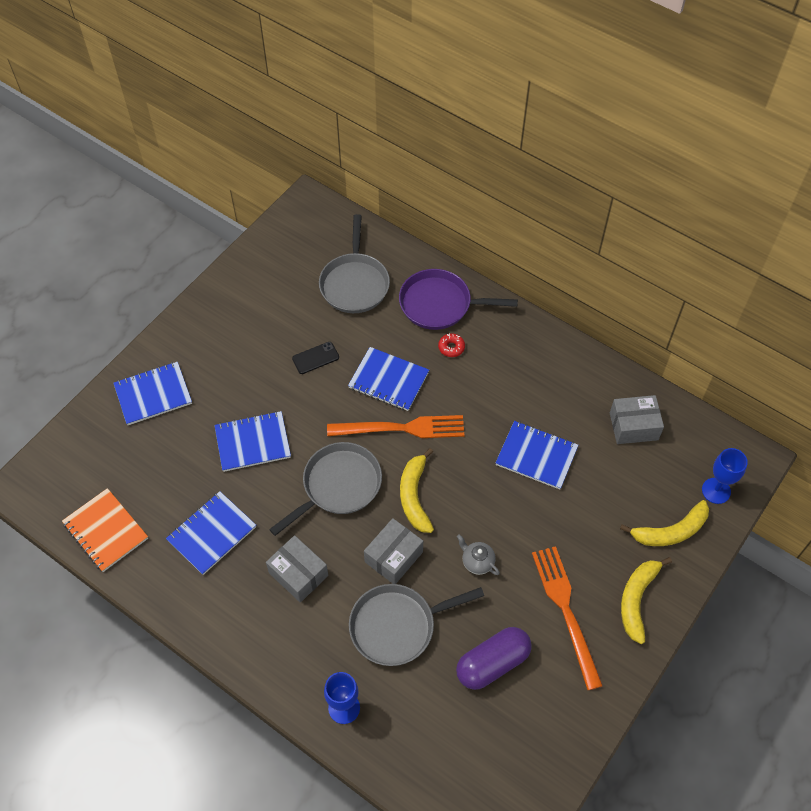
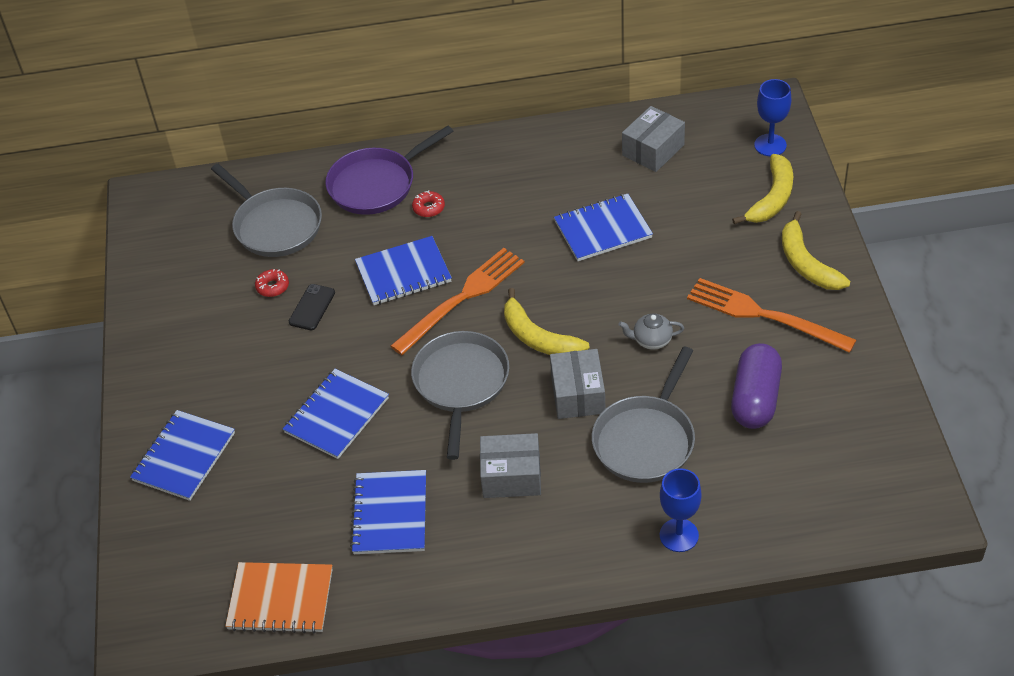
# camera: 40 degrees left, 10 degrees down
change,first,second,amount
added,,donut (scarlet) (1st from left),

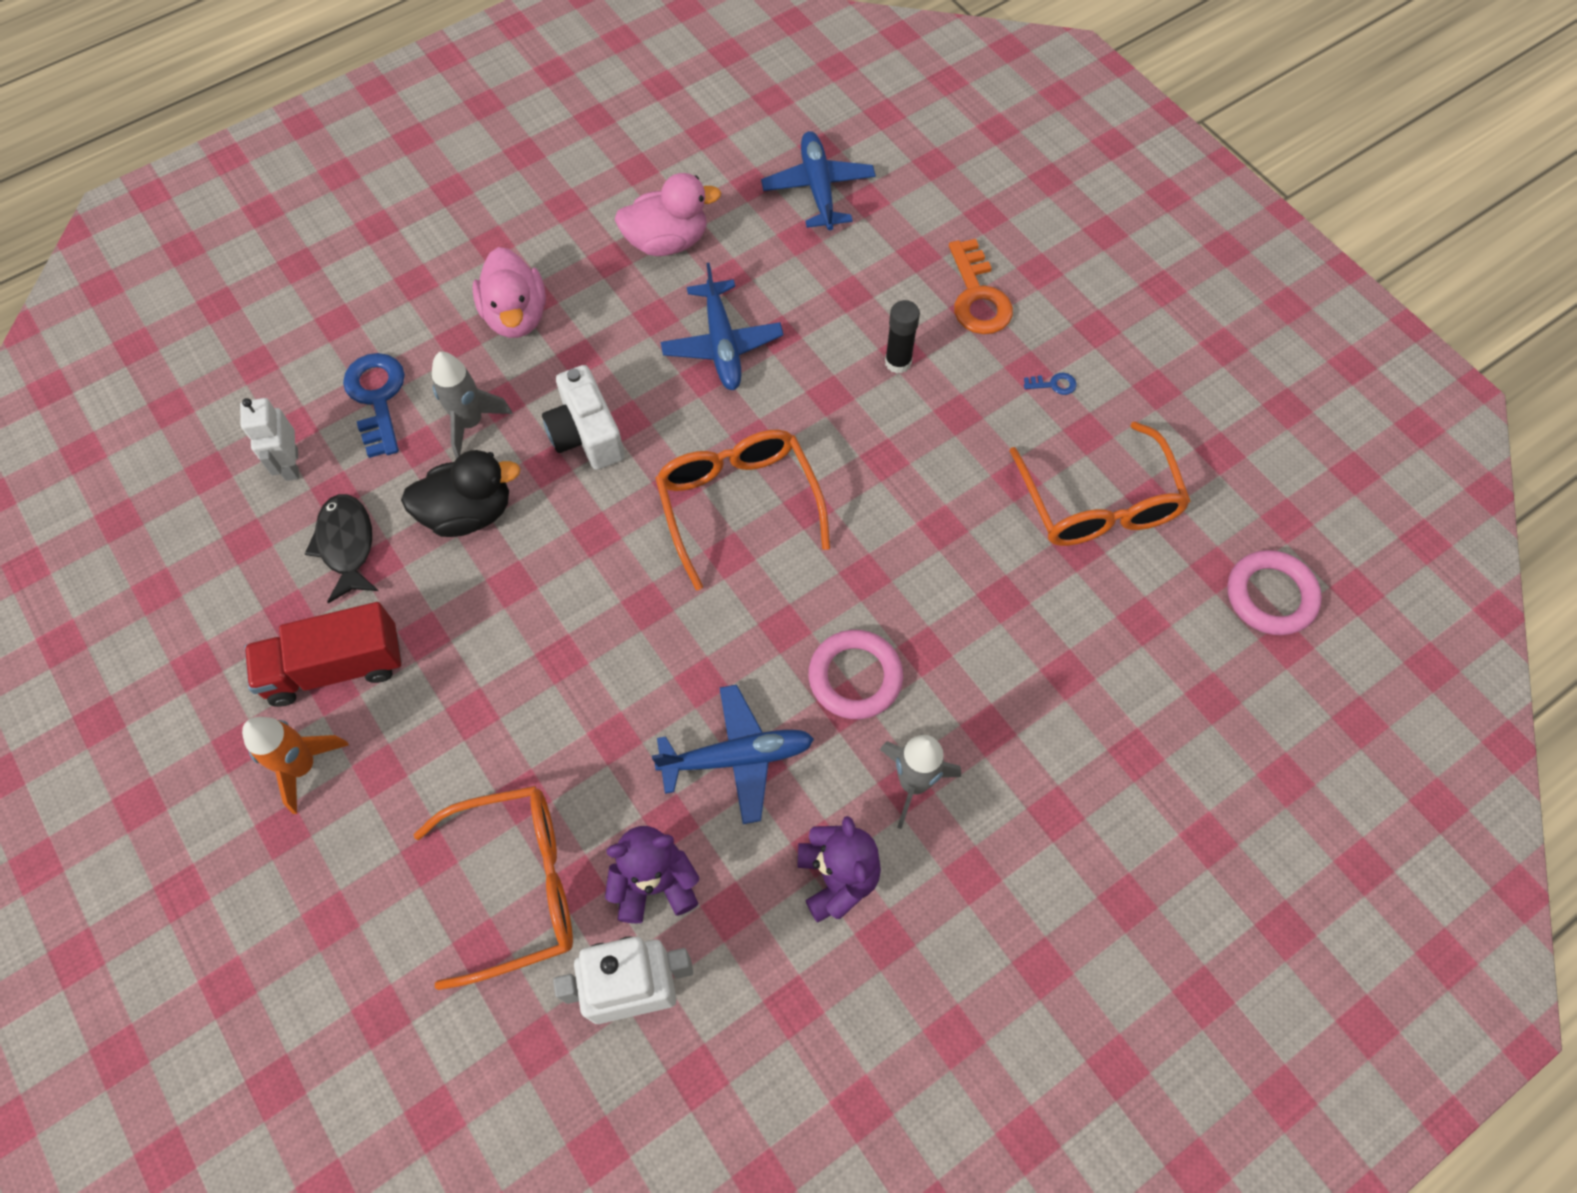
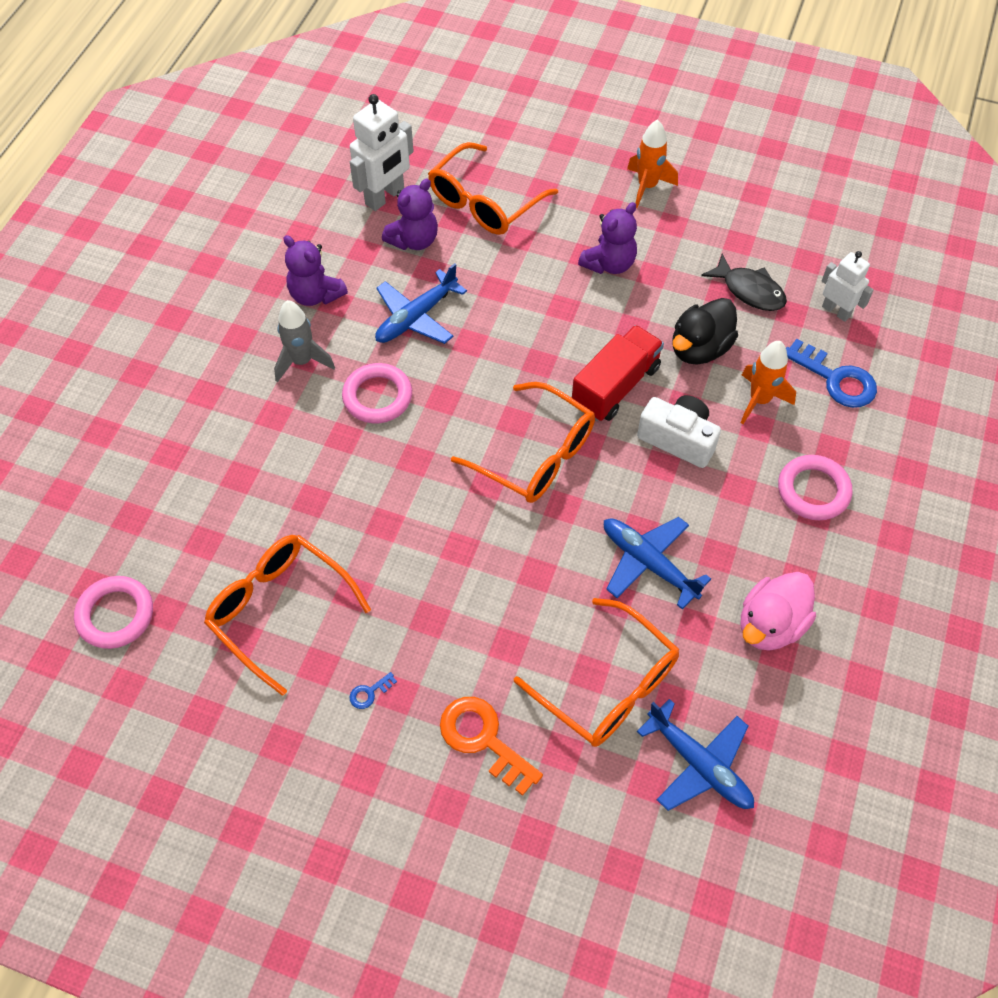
# camera: 145 degrees right, 5 degrees down
change,first,second,amount
removed,glue stick (black),,
added,,spectacles (bright orange) (4th from left),
added,,teddy bear (violet) (3rd from left),
moved,truck (scarlet),,
replaced,duck (rosy) (1st from left),hoop (rosy) (3rd from left),
recoloured,toy rocket (ash-grey) (1st from left),toy rocket (bright orange) (2nd from left),

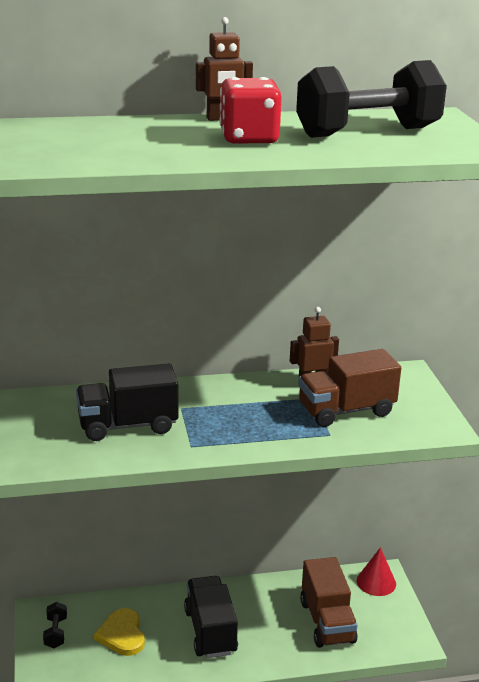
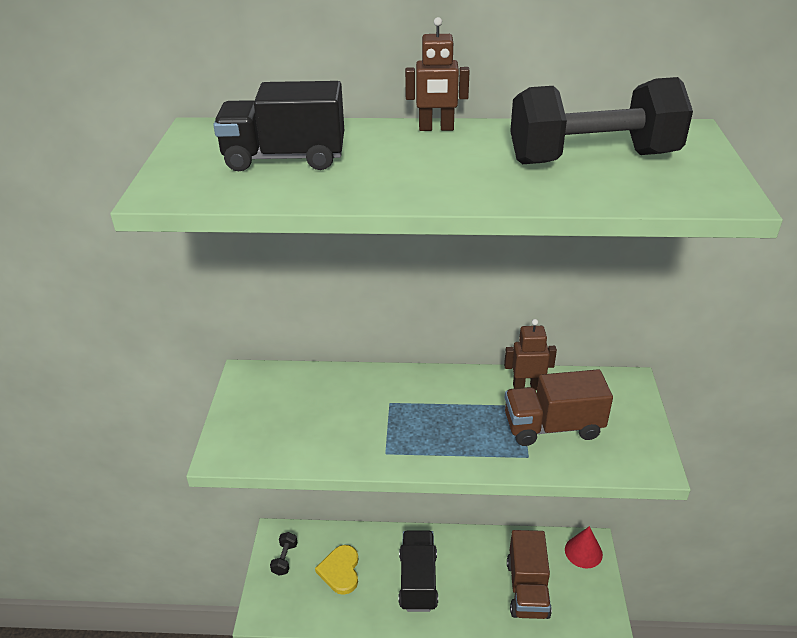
# camera: 15 degrees right, 10 degrees up
change,first,second,amount
removed,game die (scarlet),,
moved,truck (black) (1st from left),,

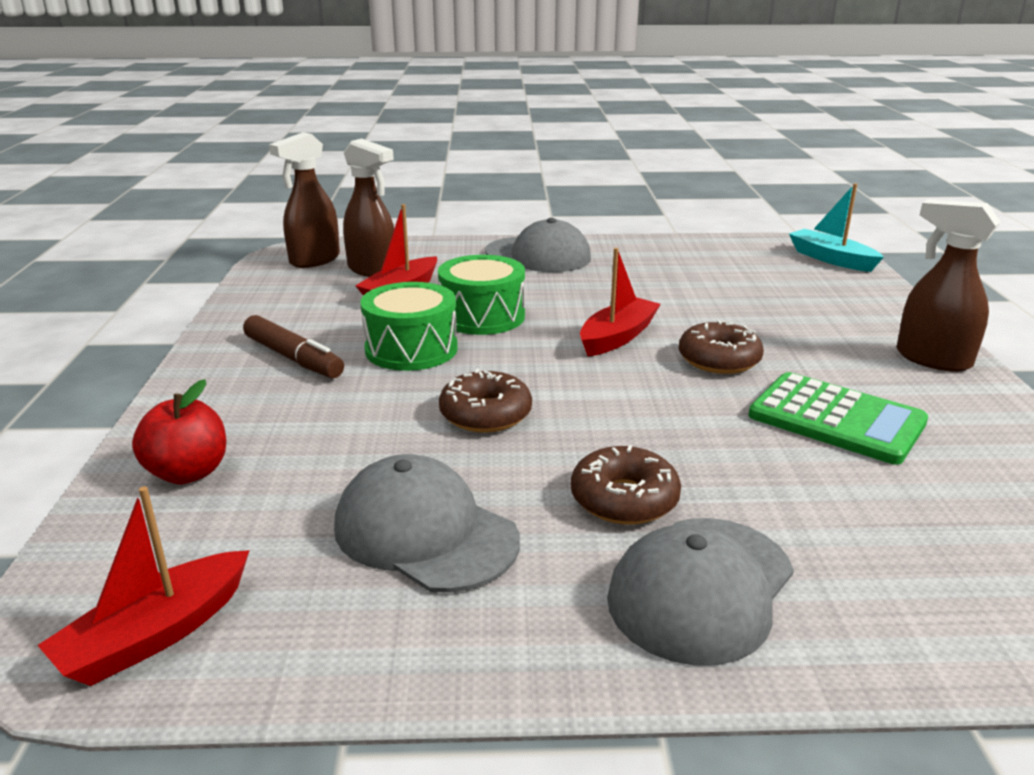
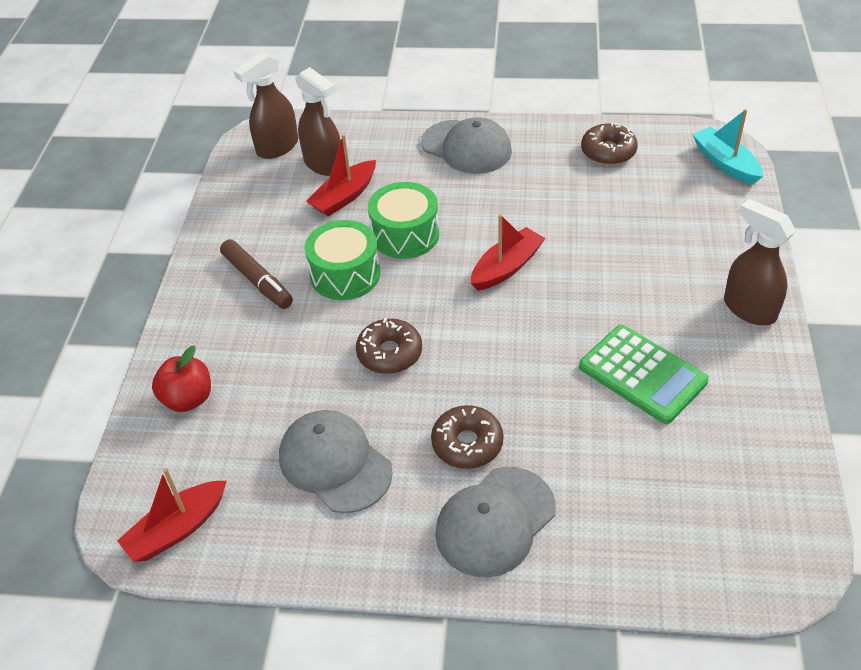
# camera: 10 degrees right, 20 degrees up
change,first,second,amount
moved,donut (brown) (3rd from left),,

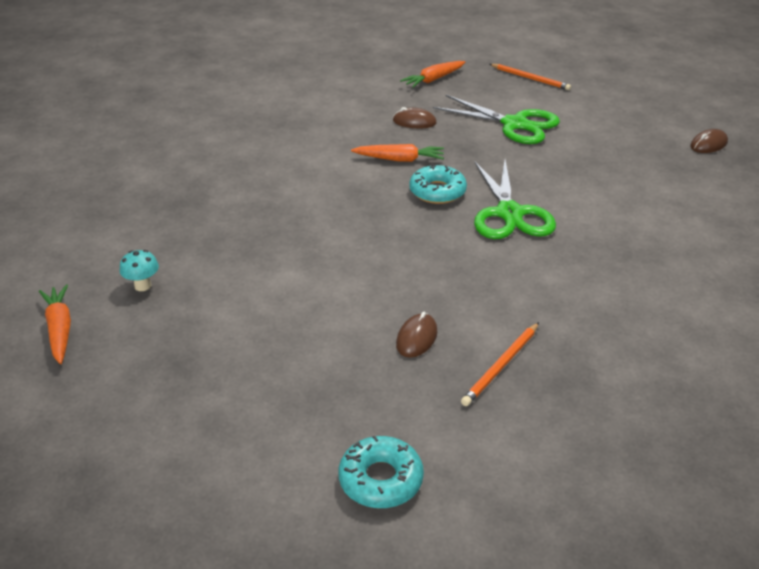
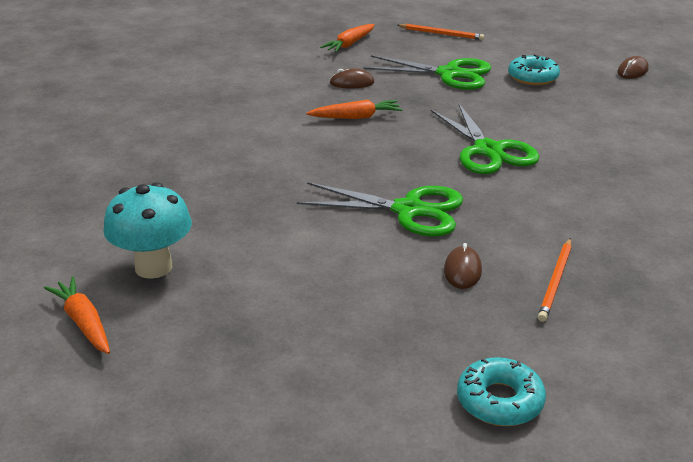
# camera: 15 degrees left, 5 degrees down
change,first,second,amount
added,,shears (leaf-green) (1st from left),
moved,donut (aqua) (2nd from left),,
resized,fungus (aqua),,x2.05

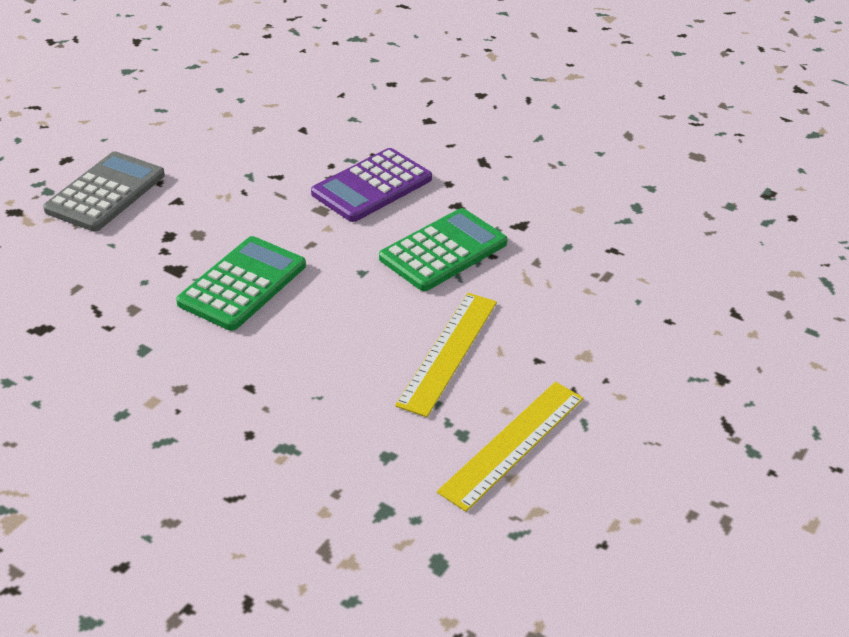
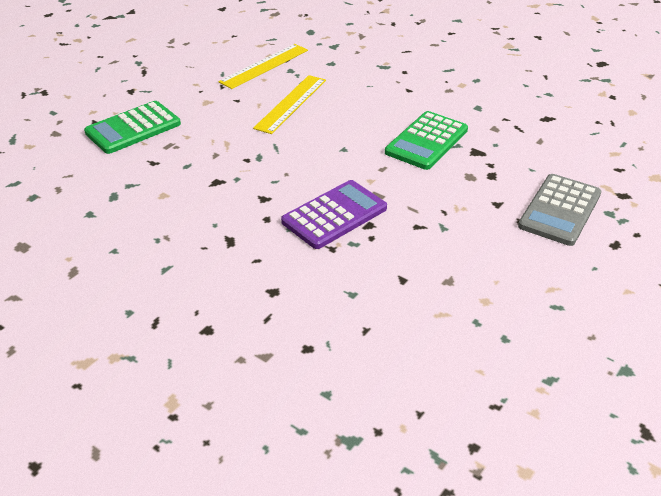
# camera: 175 degrees left, 0 degrees up
change,first,second,amount
moved,pocket calculator (leaf-green) (2nd from left in the first image),pocket calculator (leaf-green) (1st from left),

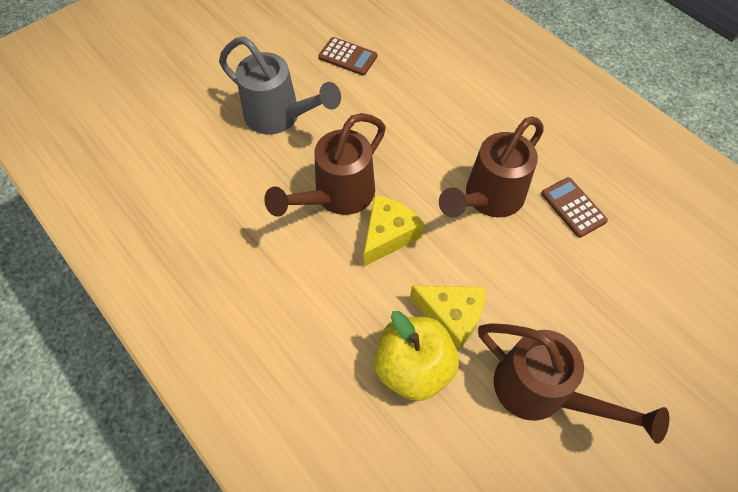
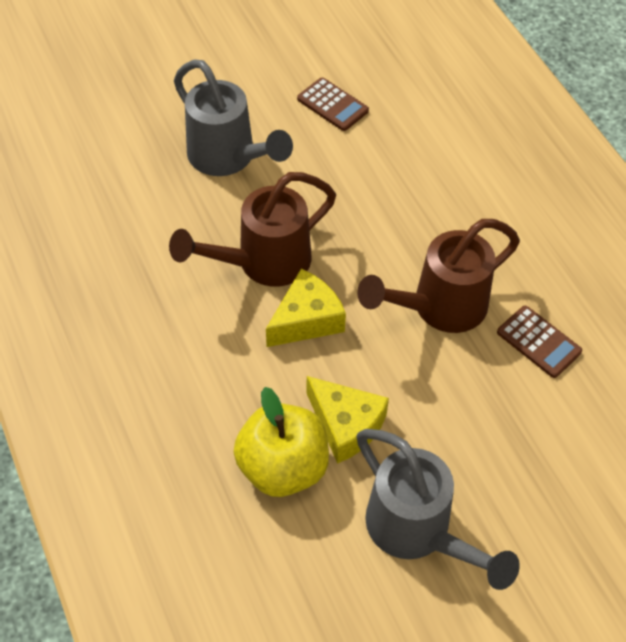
# camera: 15 degrees right, 5 degrees down
change,first,second,amount
recoloured,sprinkling can (brown) (3rd from left),sprinkling can (ash-grey) (2nd from left),
turned,pocket calculator (brown) (2nd from left),,150 degrees clockwise

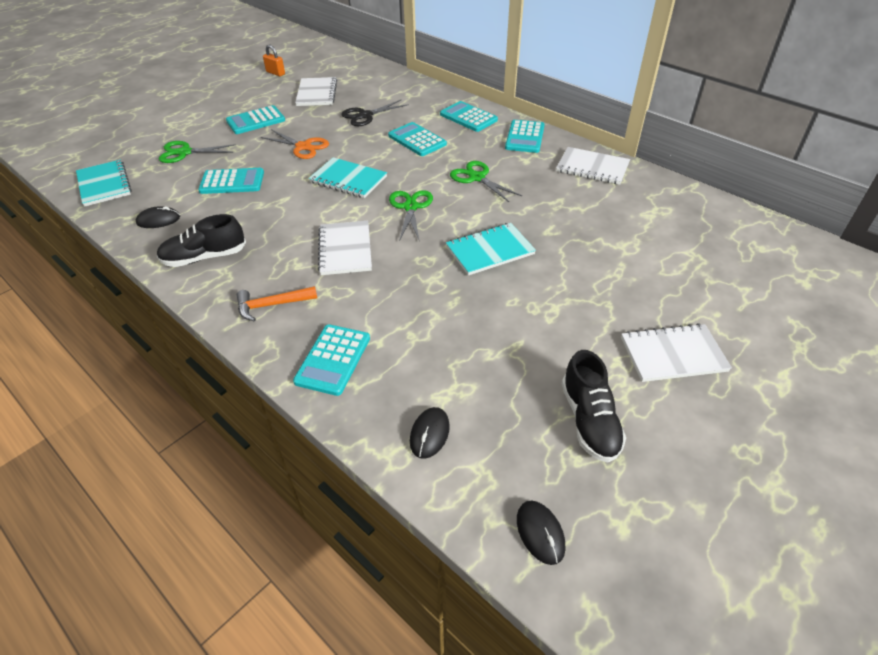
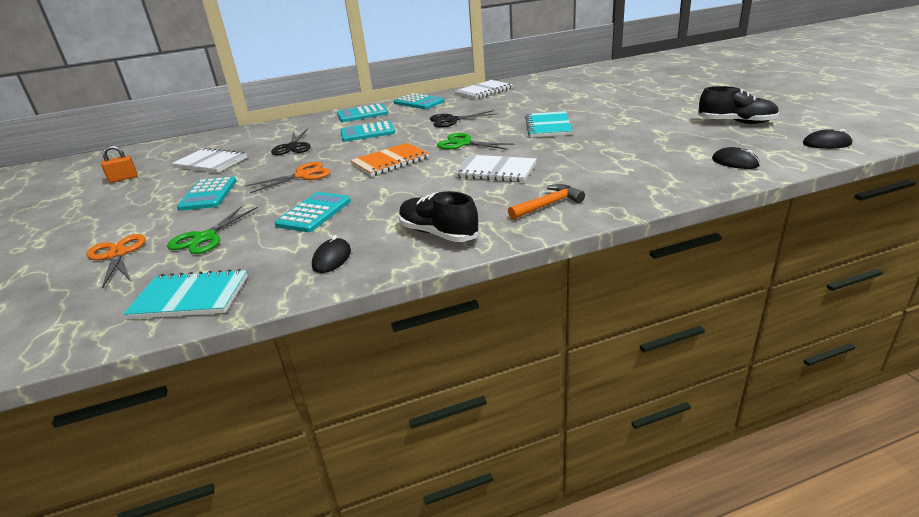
# camera: 60 degrees left, 15 degrees down
change,first,second,amount
removed,pocket calculator (aqua) (3rd from left),,
removed,notepad (white) (4th from left),,
added,,shears (bright orange) (1st from left),
recoloured,notepad (aqua) (2nd from left),notepad (bright orange),
recoloured,shears (leaf-green) (3rd from left),shears (black) (2nd from left),
turned,sneaker (black) (1st from left),,120 degrees clockwise
turned,carpenter's hammer (bright orange),,135 degrees counterclockwise

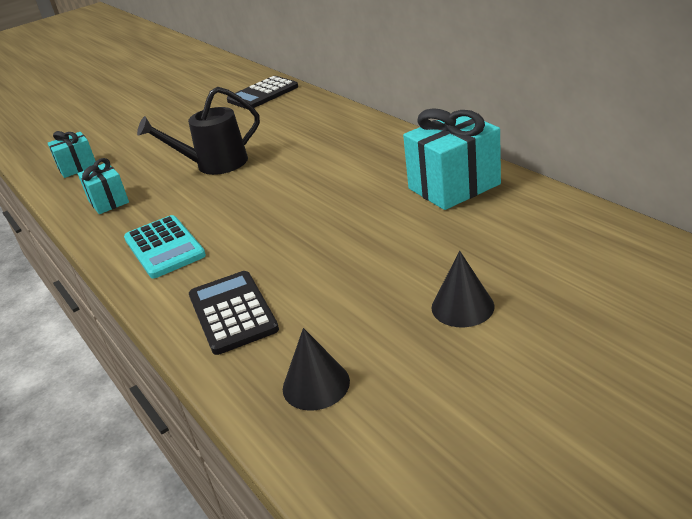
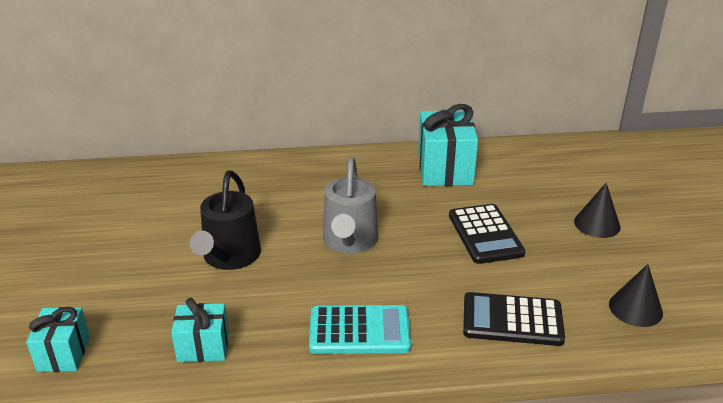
# camera: 65 degrees left, 0 degrees up
change,first,second,amount
added,,sprinkling can (ash-grey),
moved,pocket calculator (black) (2nd from left in the first image),pocket calculator (black) (1st from left),

